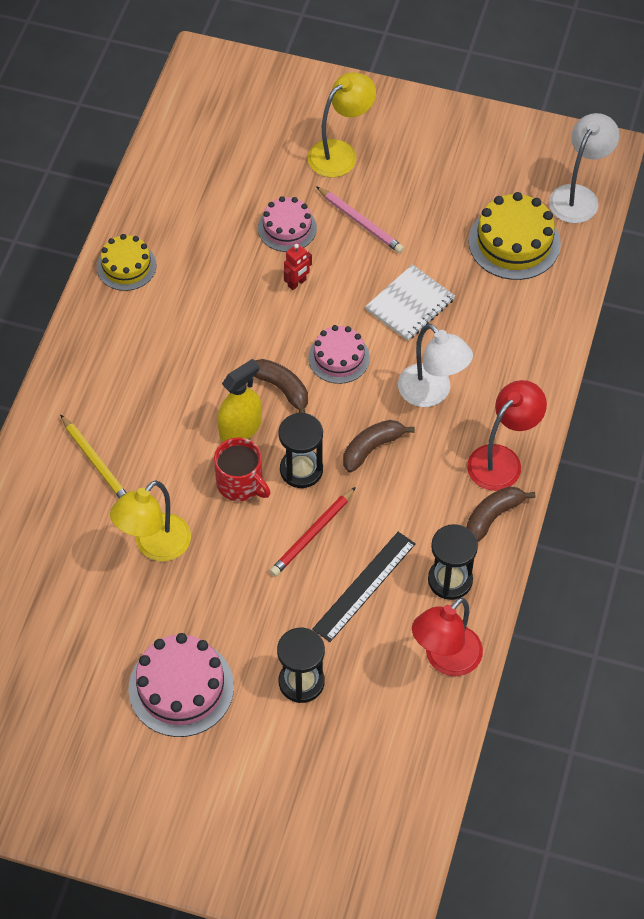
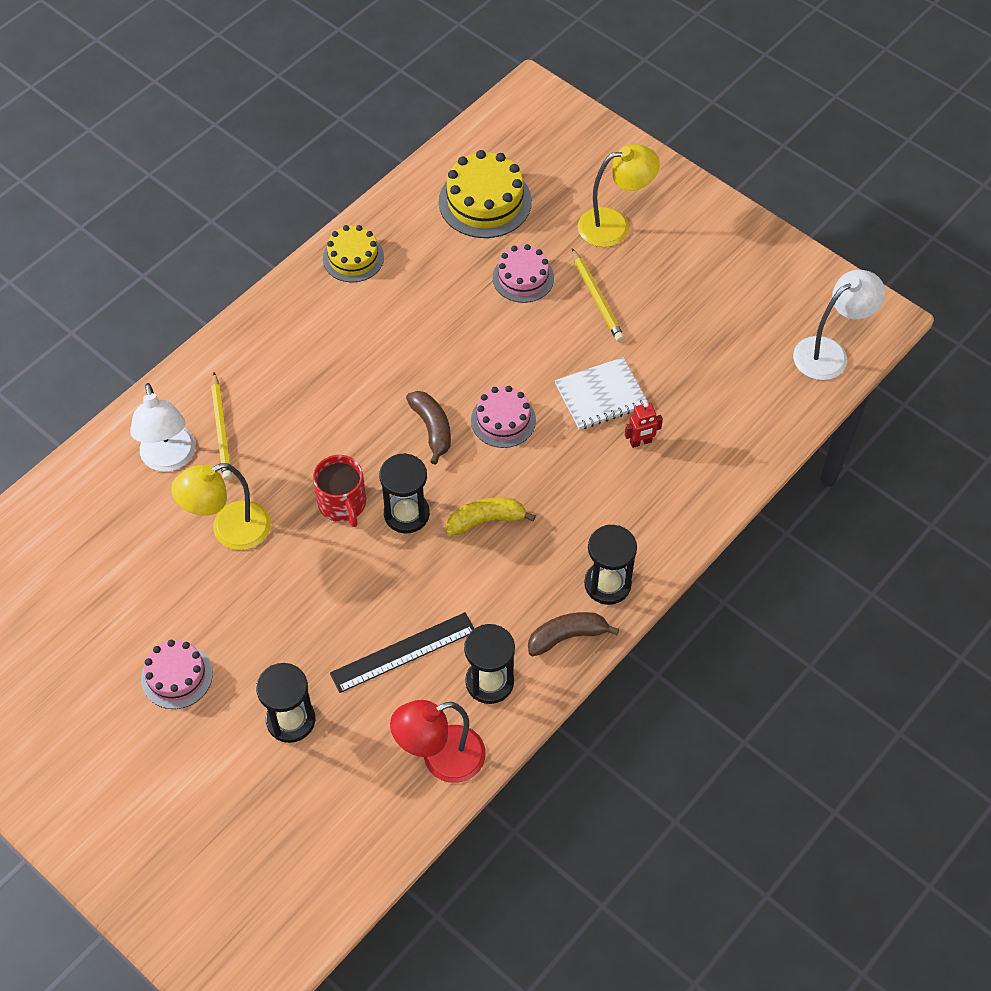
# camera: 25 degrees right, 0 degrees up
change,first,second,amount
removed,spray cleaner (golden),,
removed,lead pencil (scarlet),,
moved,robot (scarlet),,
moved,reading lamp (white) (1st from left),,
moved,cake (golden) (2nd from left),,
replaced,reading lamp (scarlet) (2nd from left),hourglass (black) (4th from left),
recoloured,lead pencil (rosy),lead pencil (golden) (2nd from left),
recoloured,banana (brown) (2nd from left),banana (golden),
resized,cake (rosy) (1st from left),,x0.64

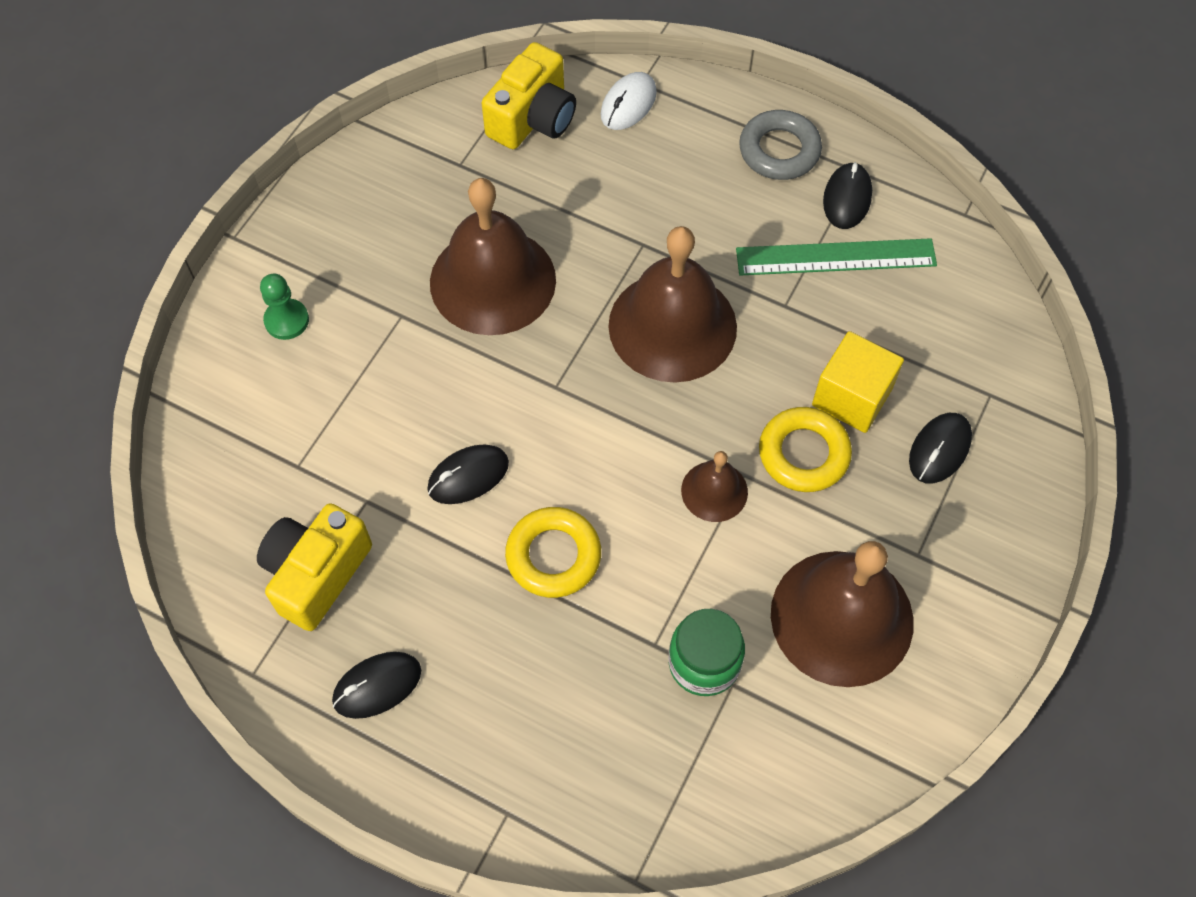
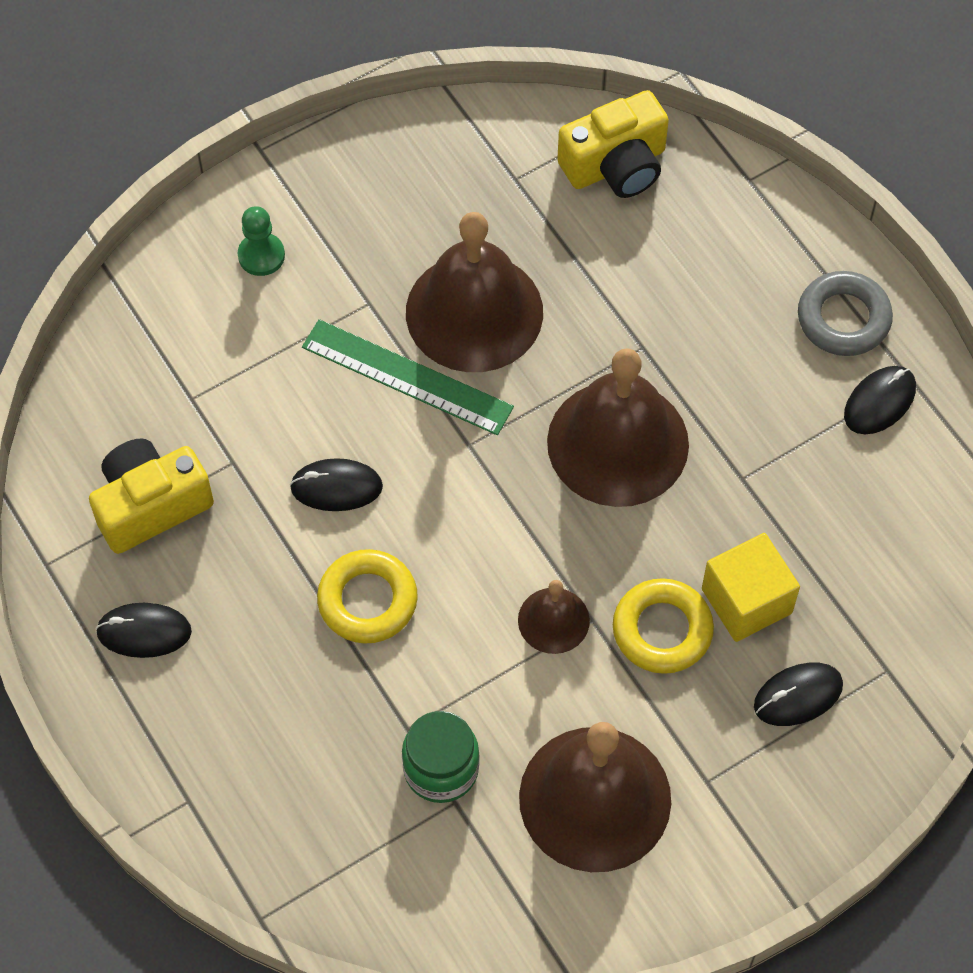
# camera: 30 degrees right, 0 degrees up
change,first,second,amount
removed,PC mouse (white),,
moved,measuring stick (leaf-green),,

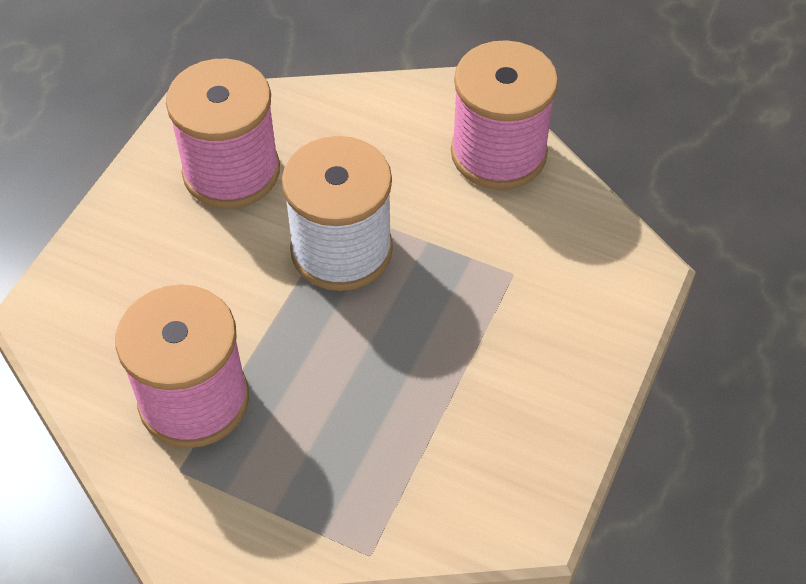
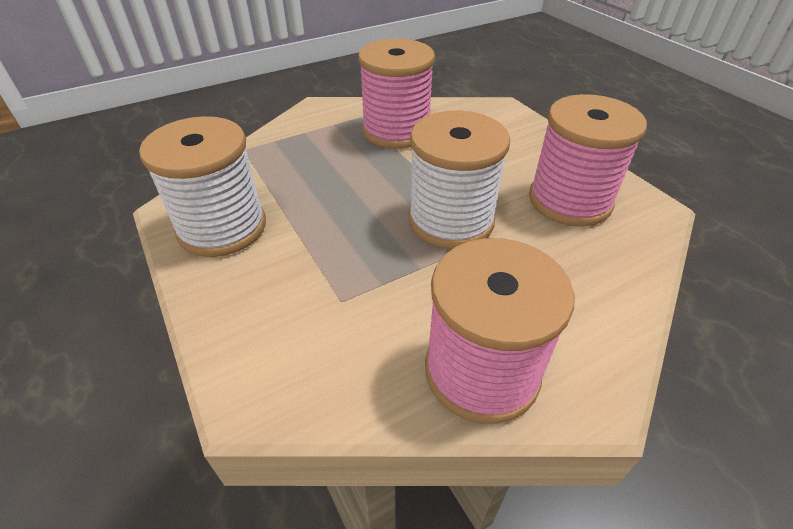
# camera: 125 degrees right, 10 degrees down
change,first,second,amount
added,,bobbin (white) (1st from left),

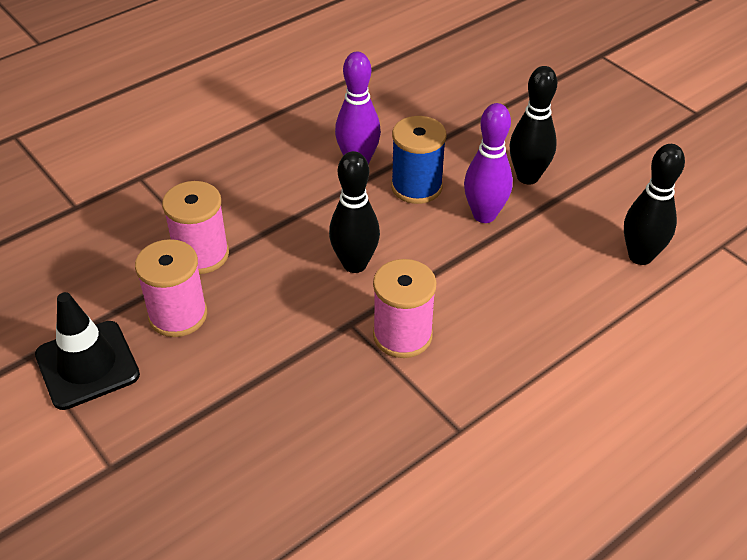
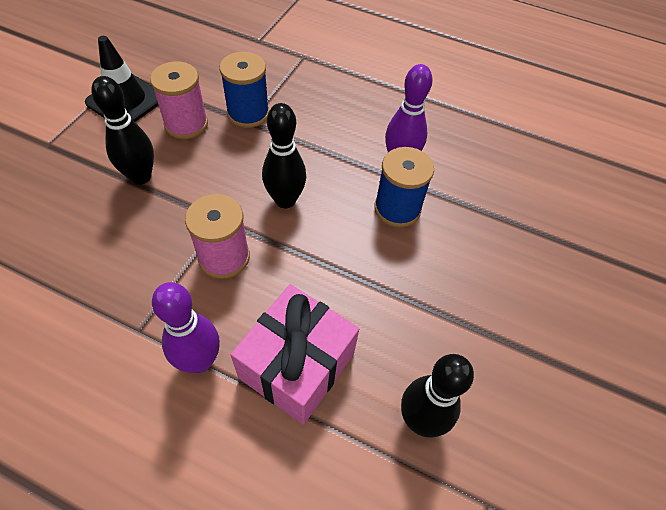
# camera: 60 degrees right, 10 degrees up
change,first,second,amount
added,,wrapped gift (rosy),
moved,bowling pin (violet) (2nd from left in the first image),bowling pin (violet) (1st from left),
moved,bowling pin (black) (2nd from left in the first image),bowling pin (black) (1st from left),
recoloured,bobbin (rosy) (2nd from left),bobbin (cobalt) (1st from left),

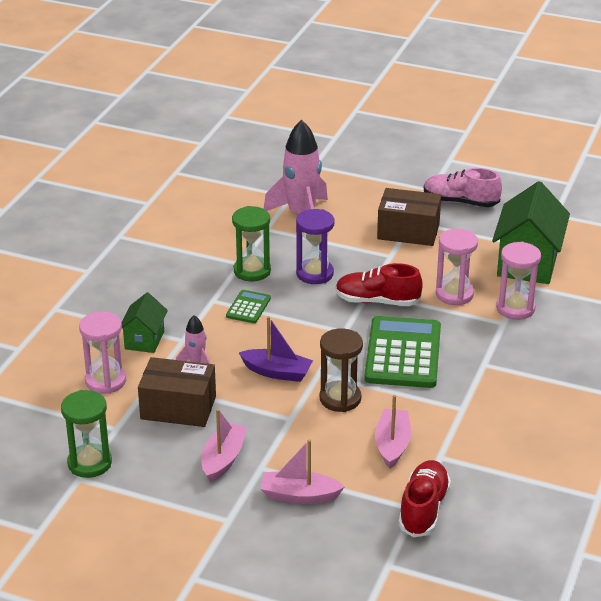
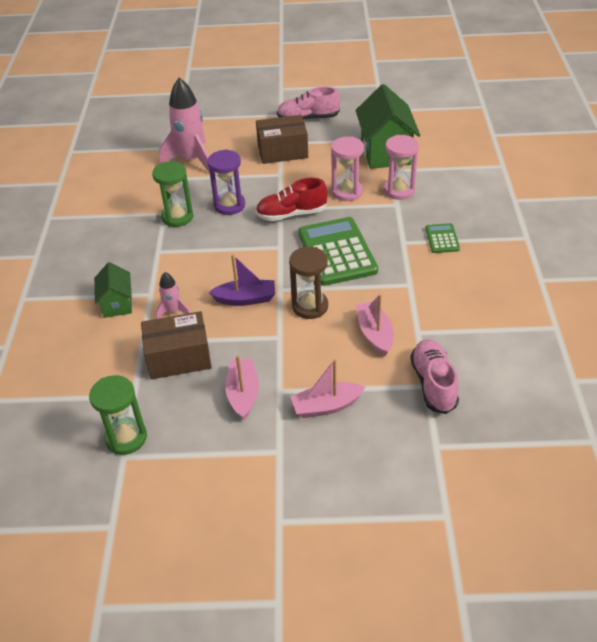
# camera: 20 degrees left, 10 degrees up
change,first,second,amount
removed,hourglass (rosy) (1st from left),,
moved,pocket calculator (leaf-green) (1st from left in the first image),pocket calculator (leaf-green) (2nd from left),
recoloured,sneaker (scarlet) (2nd from left),sneaker (rosy) (2nd from left),

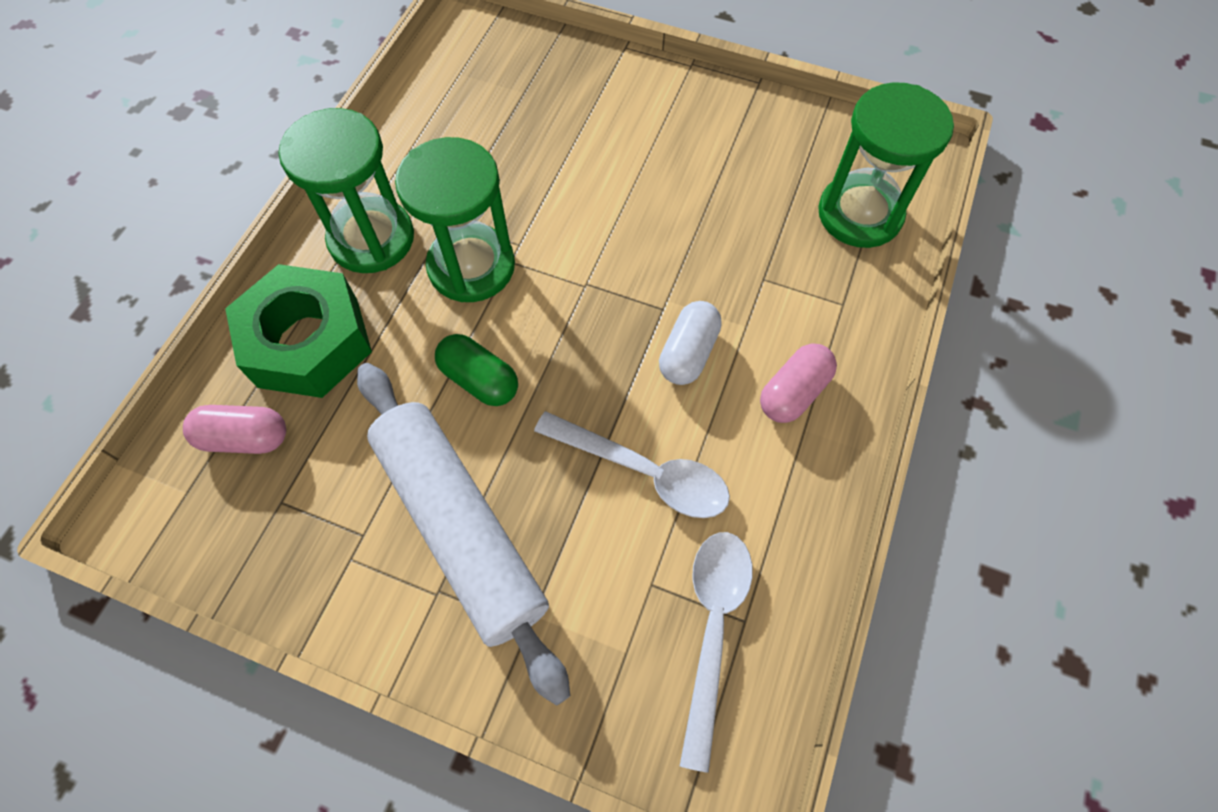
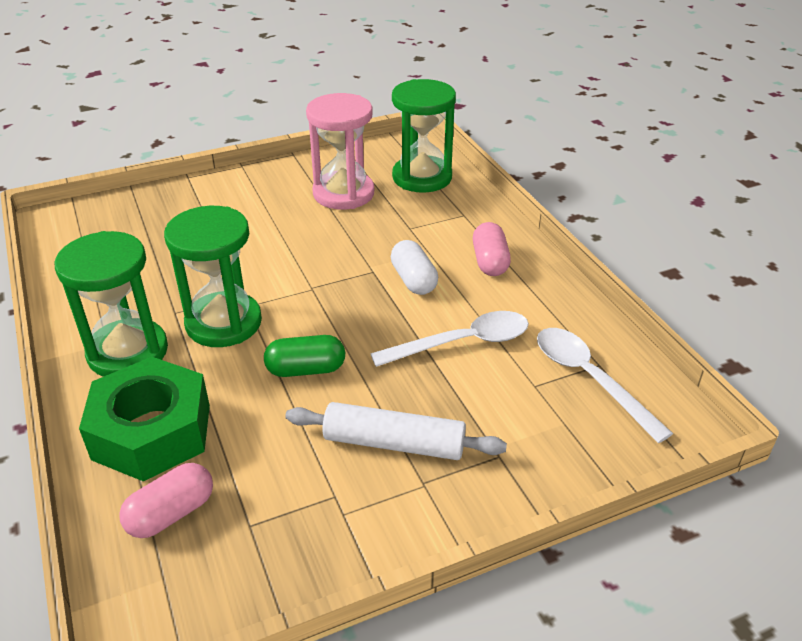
# camera: 45 degrees left, 25 degrees down
change,first,second,amount
added,,hourglass (rosy),
resized,dough roller (white),,x0.65

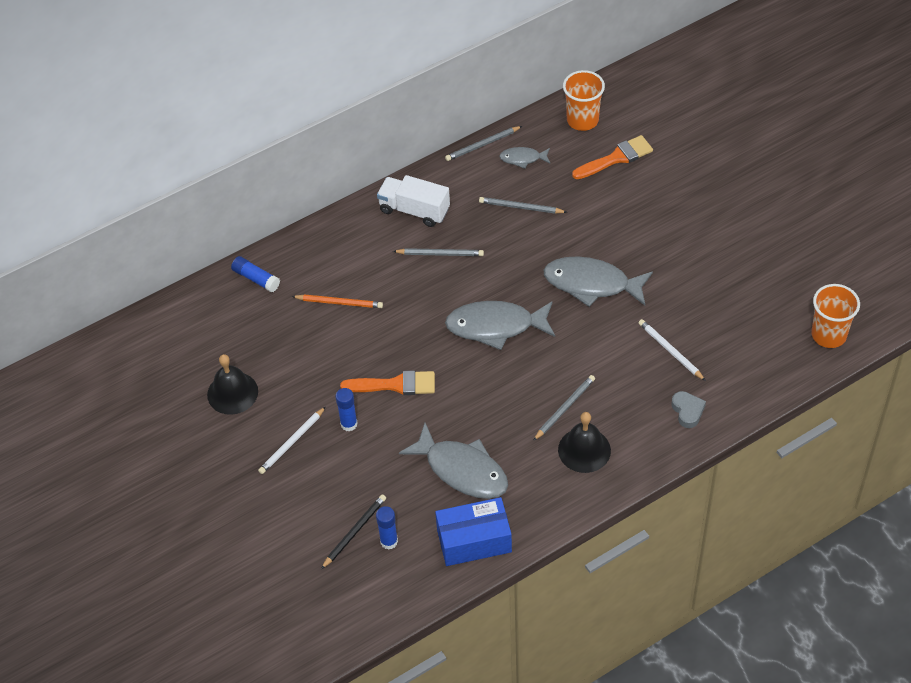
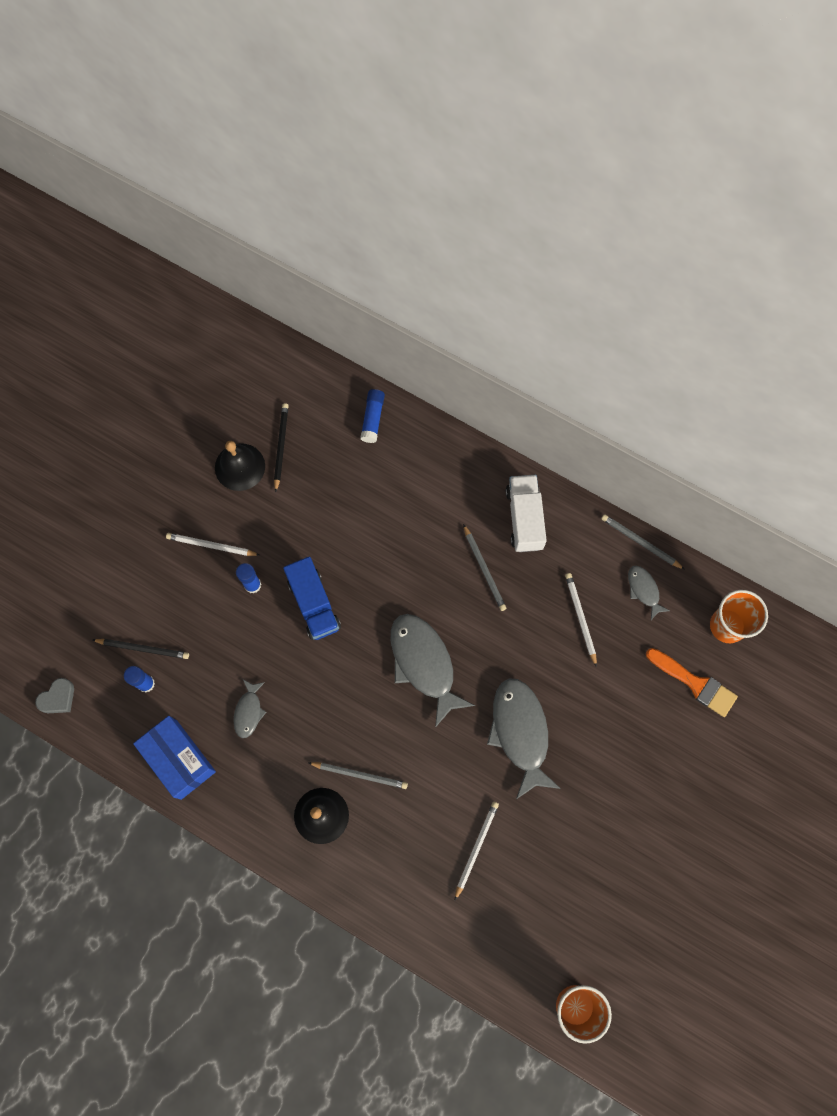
# camera: 60 degrees right, 20 degrees up
change,first,second,amount
removed,lead pencil (bright orange),,
added,,lead pencil (black) (2nd from left),
moved,heart (ash-grey),,
replaced,brush (bright orange) (1st from left),truck (cobalt),
recoloured,lead pencil (ash-grey) (3rd from left),lead pencil (white) (3rd from left),
resized,fish (ash-grey) (1st from left),,x0.50

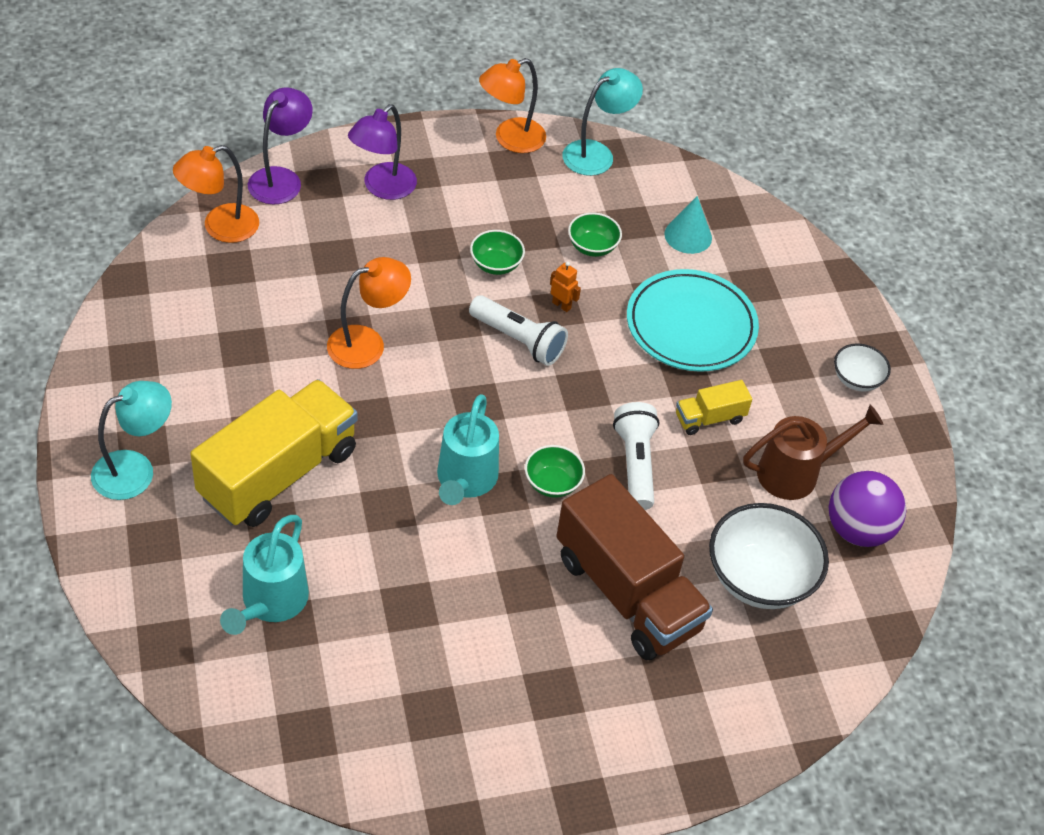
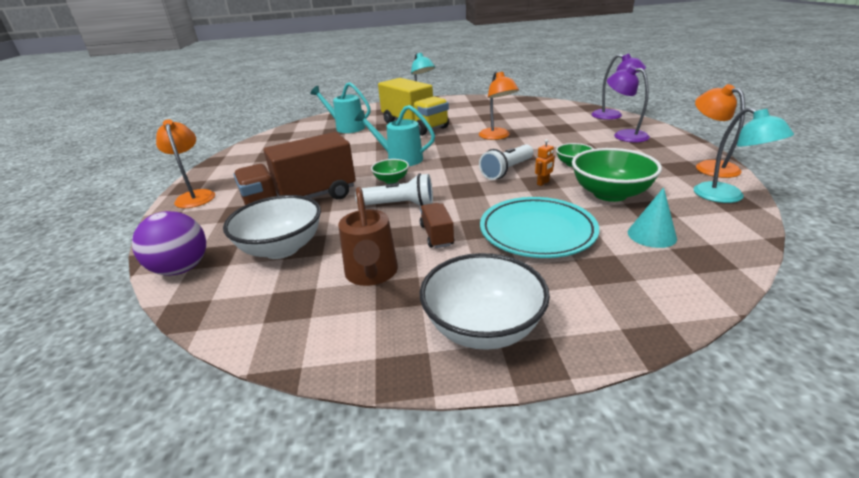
# camera: 105 degrees right, 20 degrees down
change,first,second,amount
moved,reading lamp (bright orange) (1st from left),,
moved,play ball (violet),,
recoloured,truck (golden) (2nd from left),truck (brown) (2nd from left),
resized,bowl (leaf-green) (3rd from left),,x1.90
resized,bowl (white) (2nd from left),,x1.90

